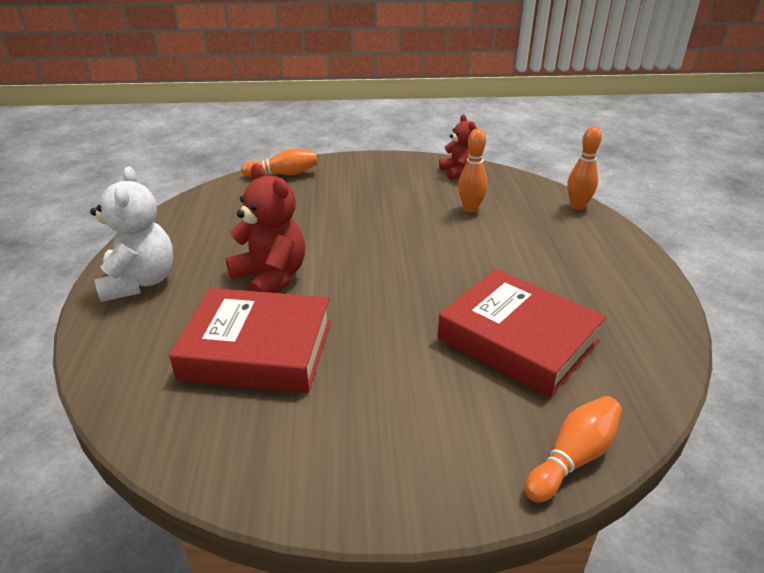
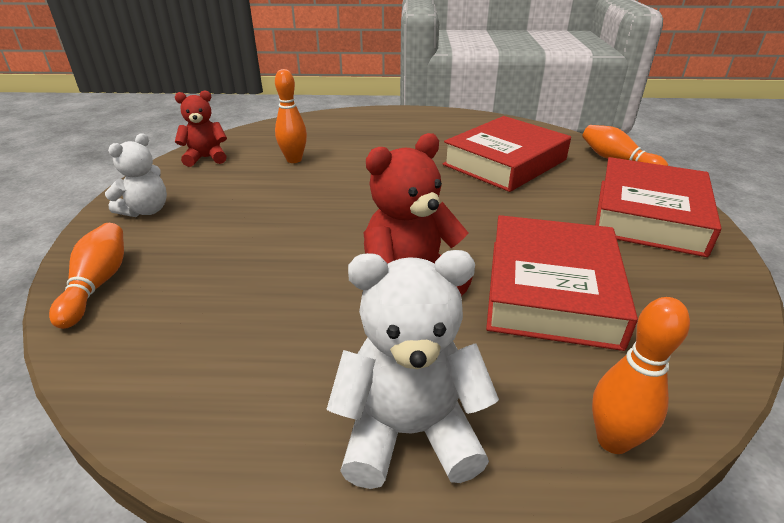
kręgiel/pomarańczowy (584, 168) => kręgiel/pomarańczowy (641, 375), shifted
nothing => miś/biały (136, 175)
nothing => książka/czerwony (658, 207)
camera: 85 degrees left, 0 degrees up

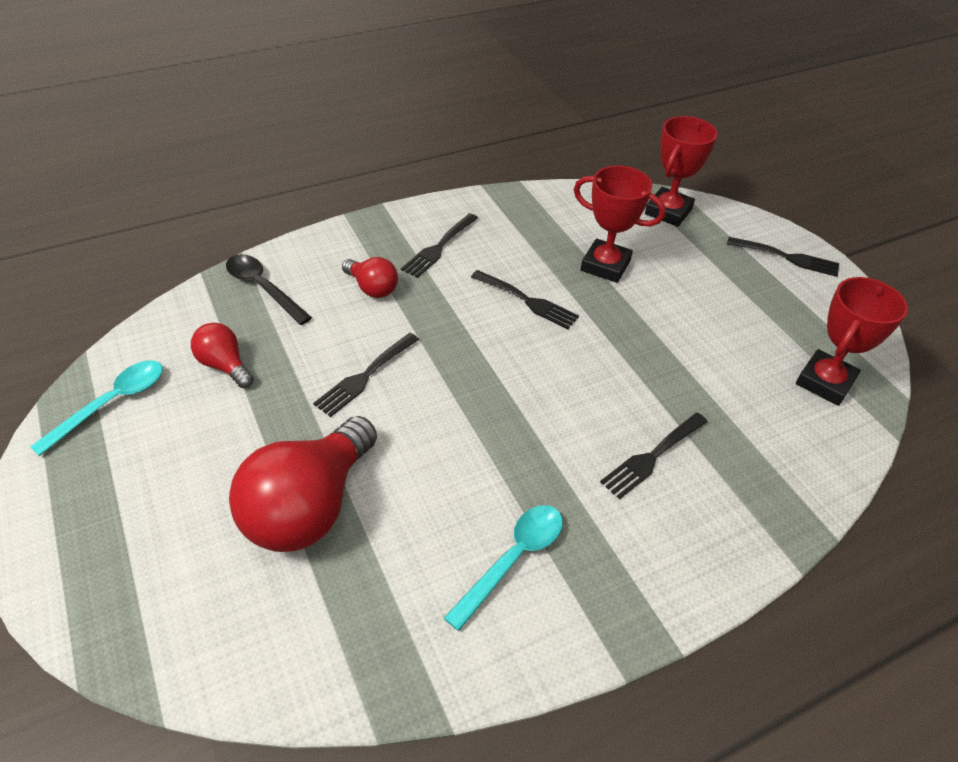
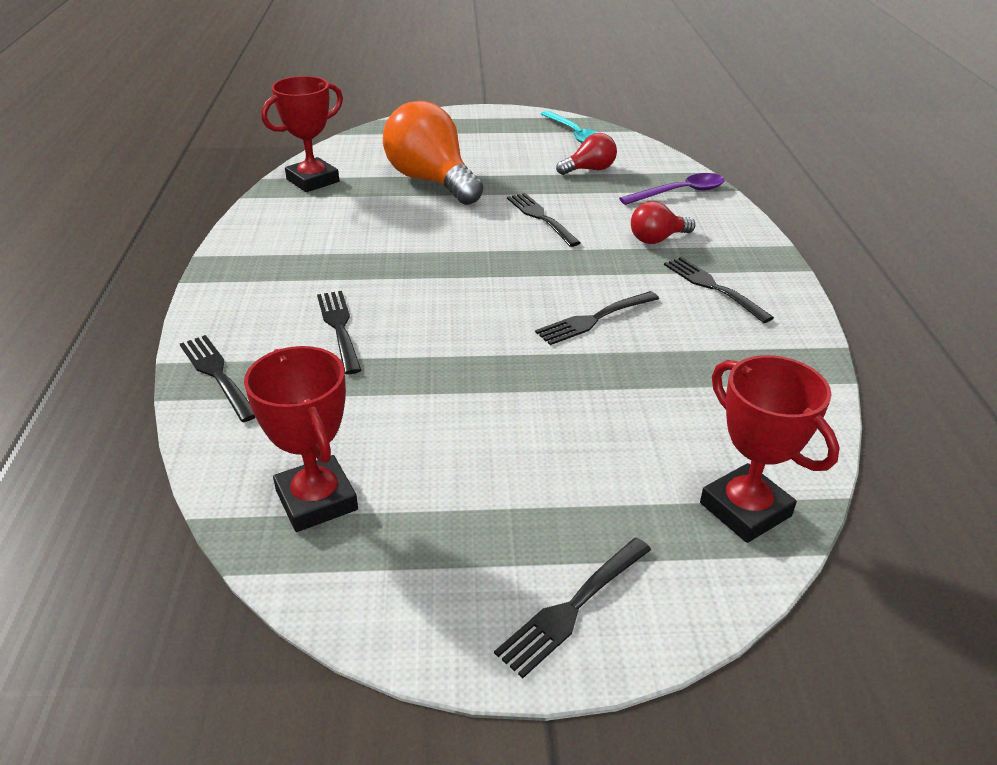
puchar/czerwony (620, 224) => puchar/czerwony (302, 134), shifted
łyżka/czarny (269, 289) => łyżka/fioletowy (672, 189)
żarówka/czerwony (303, 484) => żarówka/pomarańczowy (433, 153)
łyżka/turkusowy (503, 568) => nothing
nothing => widelec/czarny (218, 378)
camera: 115 degrees right, 10 degrees down

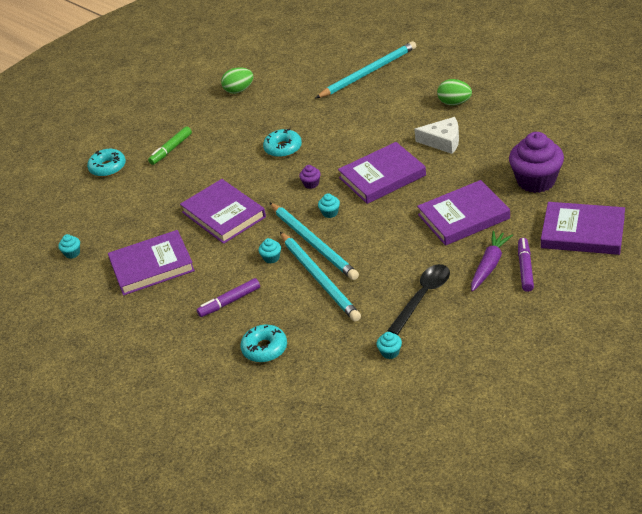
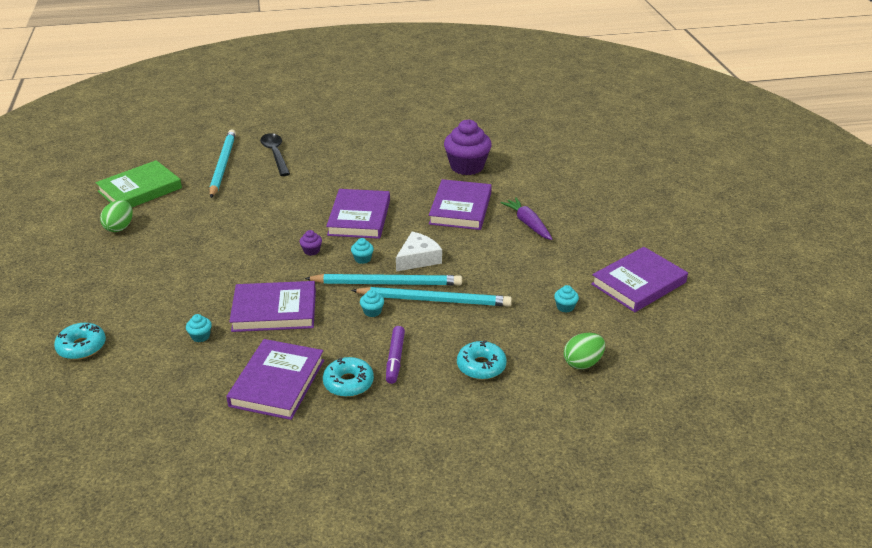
jajko/zielony (454, 92) => jajko/zielony (584, 351), shifted
ser/biały (436, 135) => ser/biały (419, 252), shifted
flamaster/zielony (170, 145) => nothing
donut/turkusowy (282, 143) => donut/turkusowy (348, 377), shifted
książka/fioletowy (583, 228) => książka/fioletowy (639, 279), shifted
muffinka/turkusowy (69, 246) => muffinka/turkusowy (199, 328), shifted
flamaster/fioletowy (526, 265) => nothing
łyżka/czarny (418, 299) => łyżka/czarny (275, 154), shifted
nothing => książka/zielony (139, 183)
camera: 60 degrees left, 5 degrees down

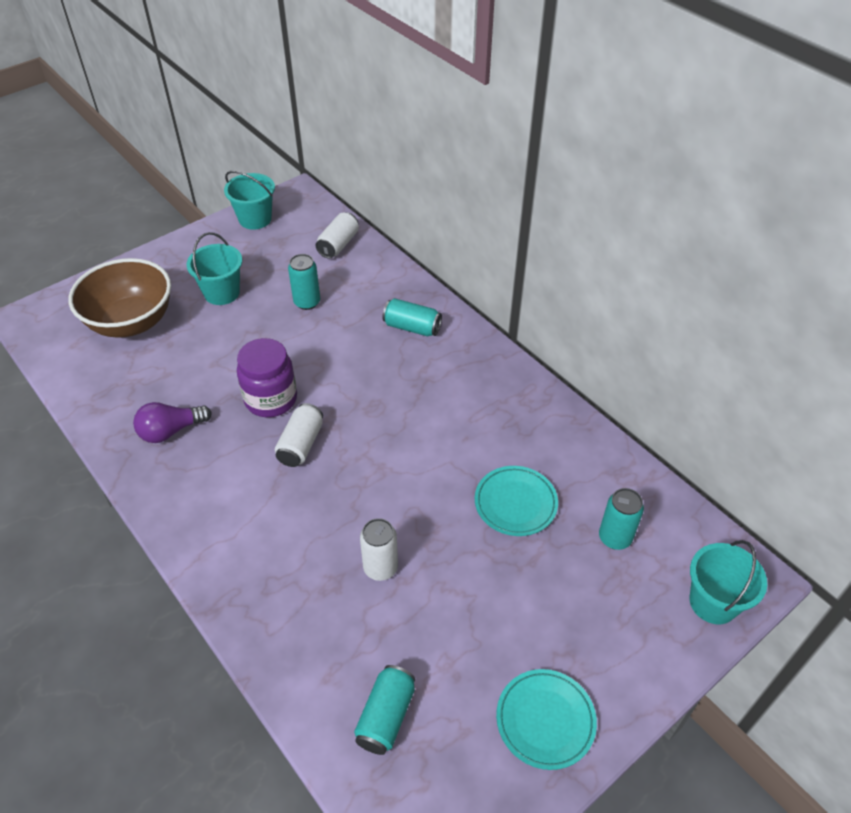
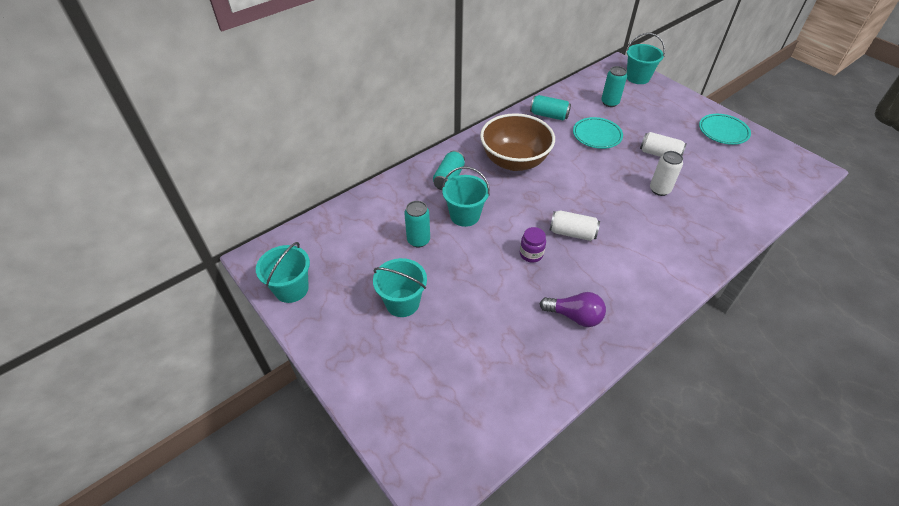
puszka/biały (337, 235) => puszka/biały (663, 144), shifted
miska/brązowy (120, 298) => miska/brązowy (517, 142), shifted
słoik/fioletowy (267, 377) => słoik/fioletowy (533, 244), x0.56
żarówka/fioletowy (172, 422) => żarówka/fioletowy (573, 309), 45 degrees counterclockwise
puszka/turkusowy (384, 710) => puszka/turkusowy (550, 107), shifted
nothing => wiadro/turkusowy (466, 196)
camera: 90 degrees left, 0 degrees up

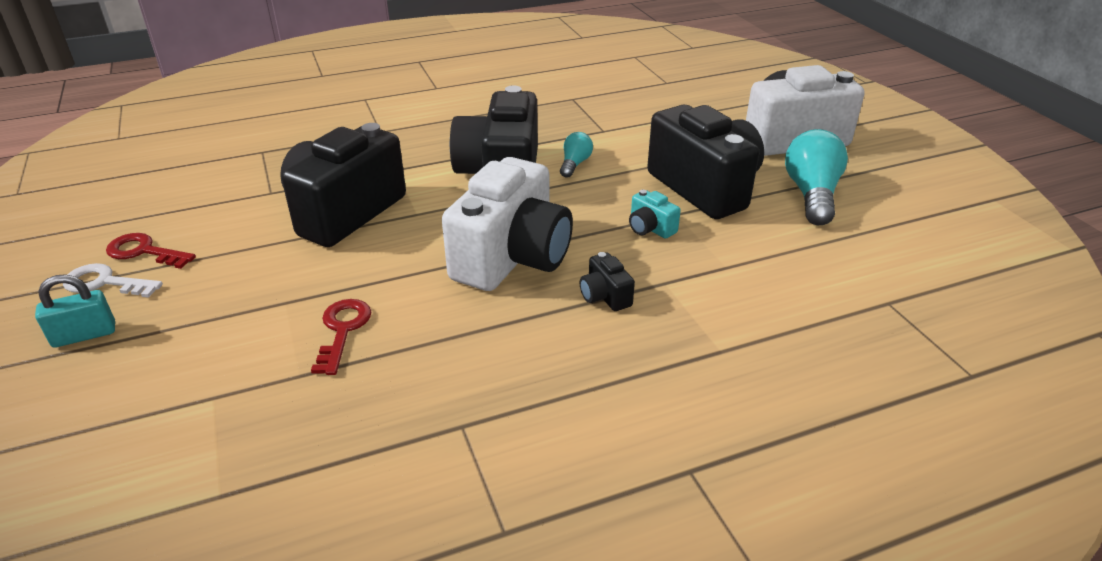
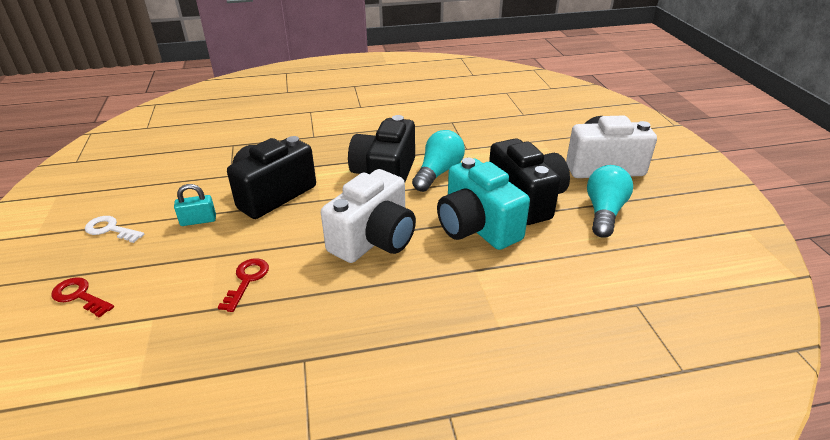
żarówka/turkusowy (576, 155) => żarówka/turkusowy (438, 161), x1.89
aparat fotograficzny/turkusowy (655, 214) => aparat fotograficzny/turkusowy (483, 204), x2.46
klucz/czerwony (151, 251) => klucz/czerwony (82, 297), shifted
aparat fotograficzny/czarny (607, 281) => nothing
kłódka/turkusowy (75, 311) => kłódka/turkusowy (195, 205), shifted
camera: 10 degrees right, 0 degrees up

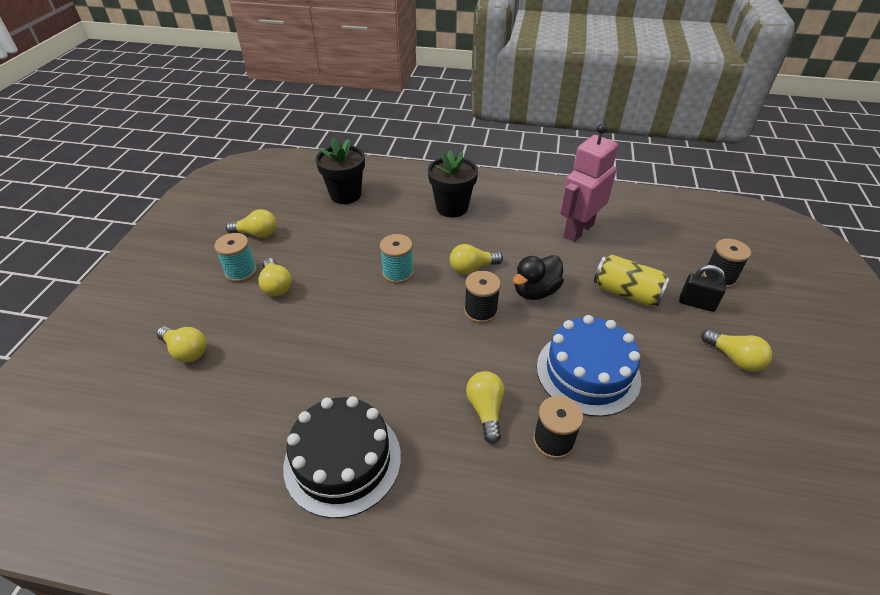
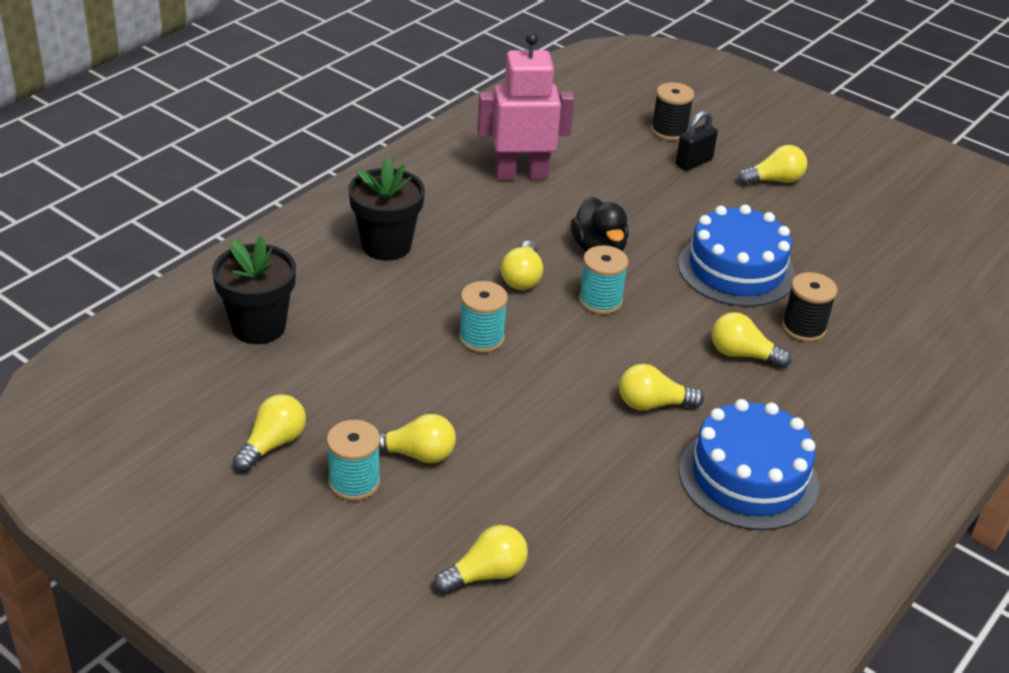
robot/różowy (589, 183) => robot/różowy (526, 106), 105 degrees clockwise
puszka/żółty (632, 280) => nothing
szpulka/czarny (482, 297) => szpulka/turkusowy (603, 280)
tort/czarny (342, 457) => tort/niebieski (749, 465)
nothing => żarówka/żółty (661, 387)
camera: 65 degrees left, 5 degrees down

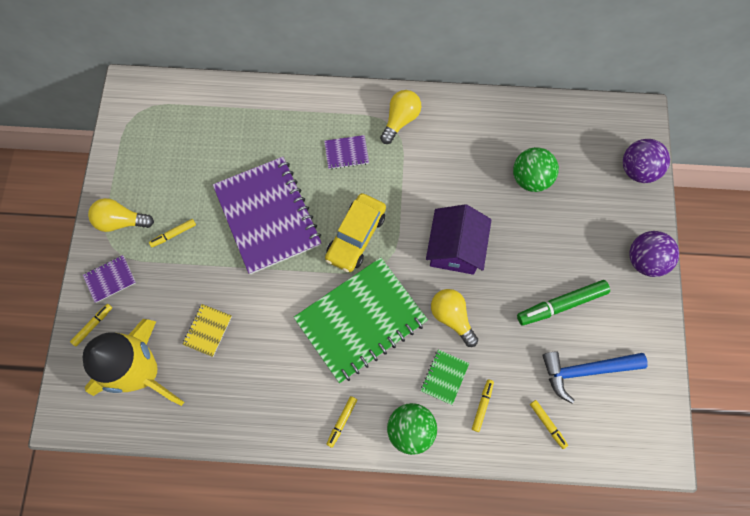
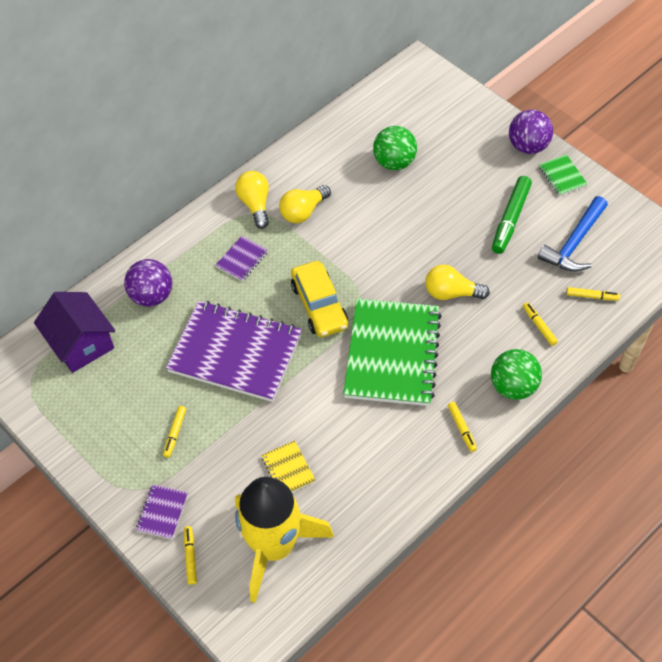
piłka/fioletowy (646, 161) => piłka/fioletowy (148, 283), shifted
żarówka/żółty (121, 215) => żarówka/żółty (305, 204), shifted
domek/fioletowy (459, 239) => domek/fioletowy (74, 332), shifted
zeszyt/zielony (445, 377) => zeszyt/zielony (563, 175), shifted
camera: 45 degrees left, 15 degrees down

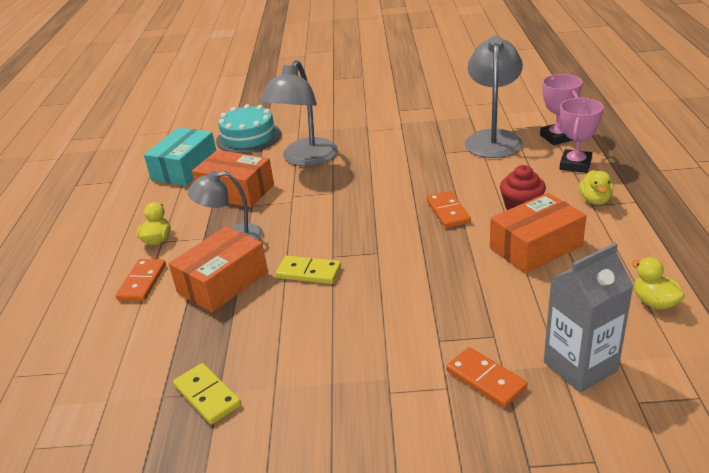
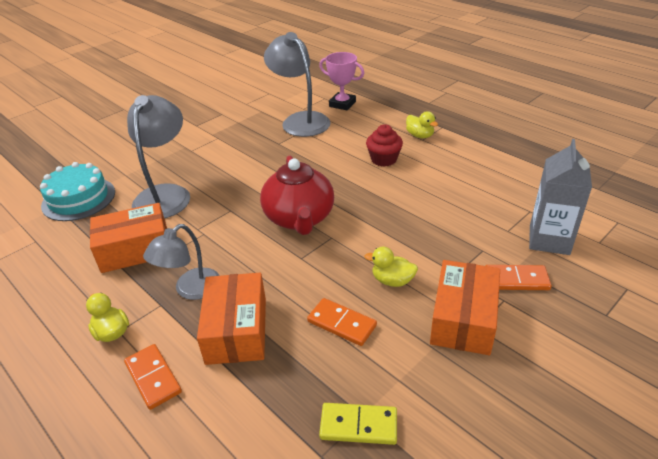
lampka/szary (299, 113) => lampka/szary (158, 156), 150 degrees counterclockwise
puchar/różowy (582, 135) => nothing
pudełko/turkusowy (180, 157) => nothing
kostka domina/pomarańczowy (448, 209) => kostka domina/pomarańczowy (342, 322), shifted
pudełko/pomarańczowy (538, 233) => pudełko/pomarańczowy (465, 307), shifted
kostka domina/żółty (308, 270) => nothing
kaczka/żółty (658, 283) => kaczka/żółty (391, 267), shifted
nothing => imbryk/czerwony (297, 195)
camera: 45 degrees left, 5 degrees up

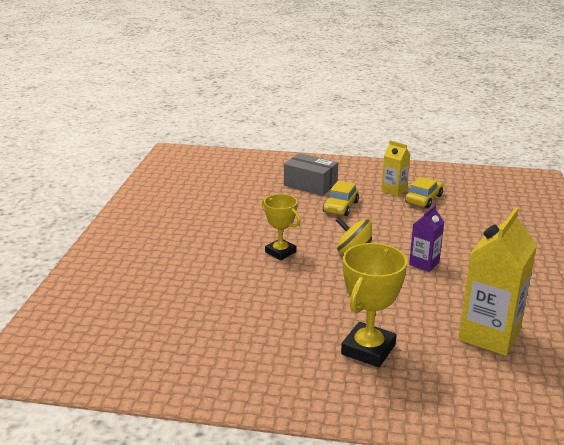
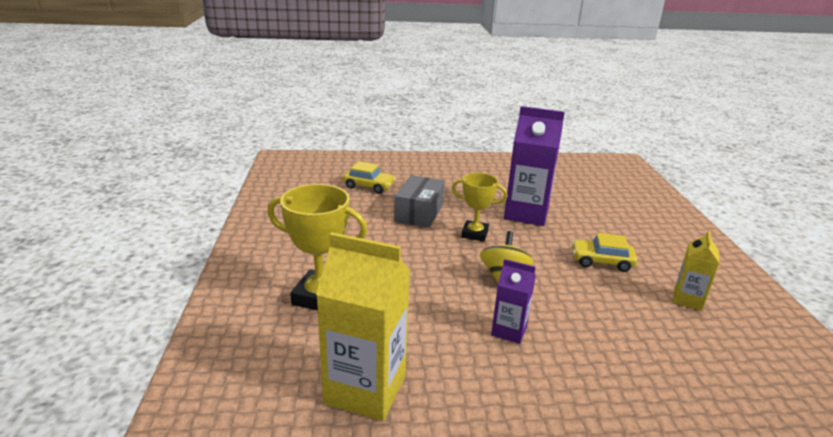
pudełko/szary (311, 174) => pudełko/szary (419, 201), shifted
samochód/żółty (424, 192) => samochód/żółty (369, 177), shifted
puchar/żółty (281, 227) => puchar/żółty (479, 207), 75 degrees clockwise
nothing => karton mleka/fioletowy (534, 166)
camera: 75 degrees right, 0 degrees up

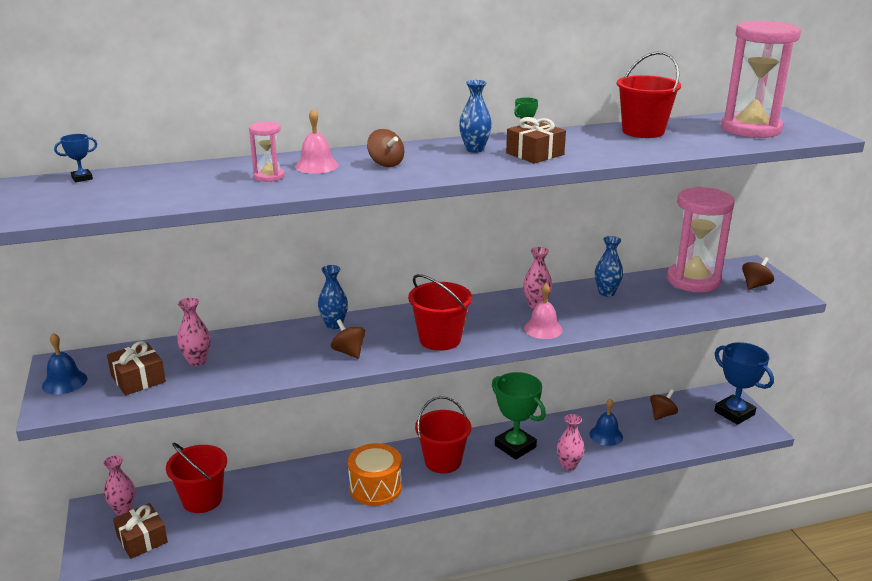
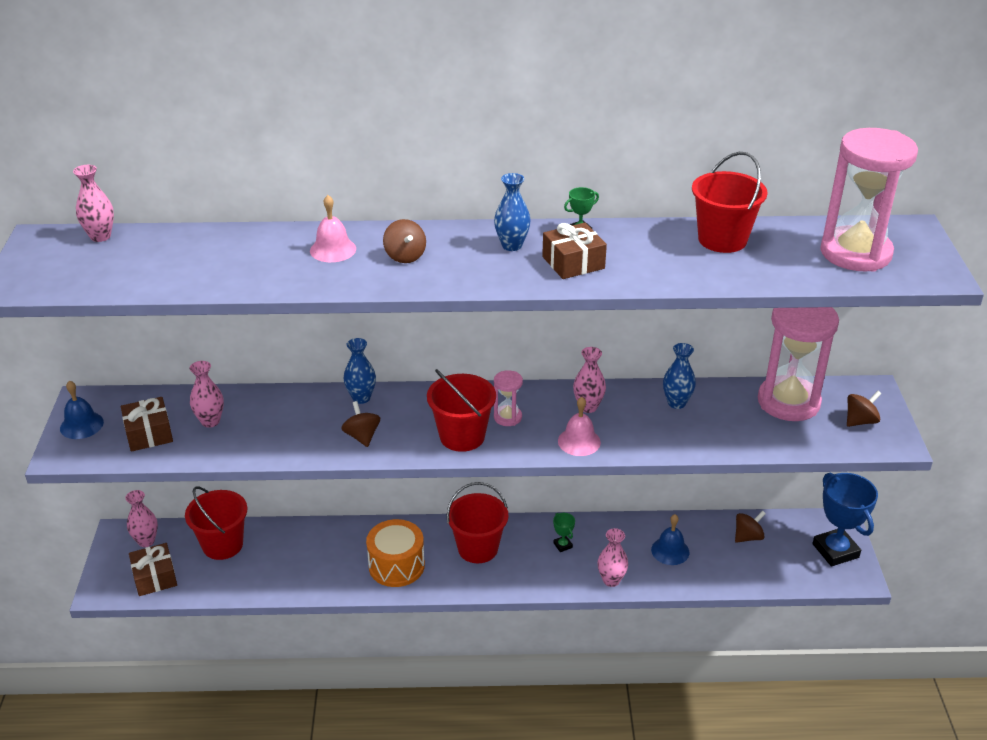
klepsydra/różowy (267, 151) => klepsydra/różowy (508, 398), shifted
puchar/niebieski (75, 158) => wazon/różowy (93, 203)
puchar/zielony (519, 415) => puchar/zielony (564, 532), x0.43
camera: 15 degrees right, 10 degrees up

